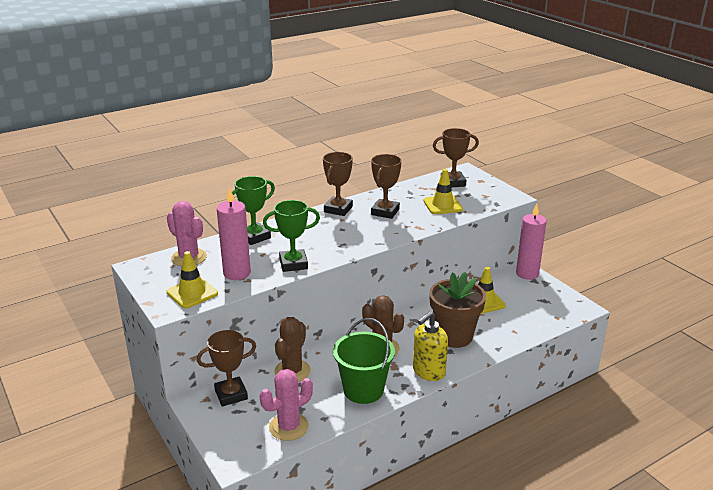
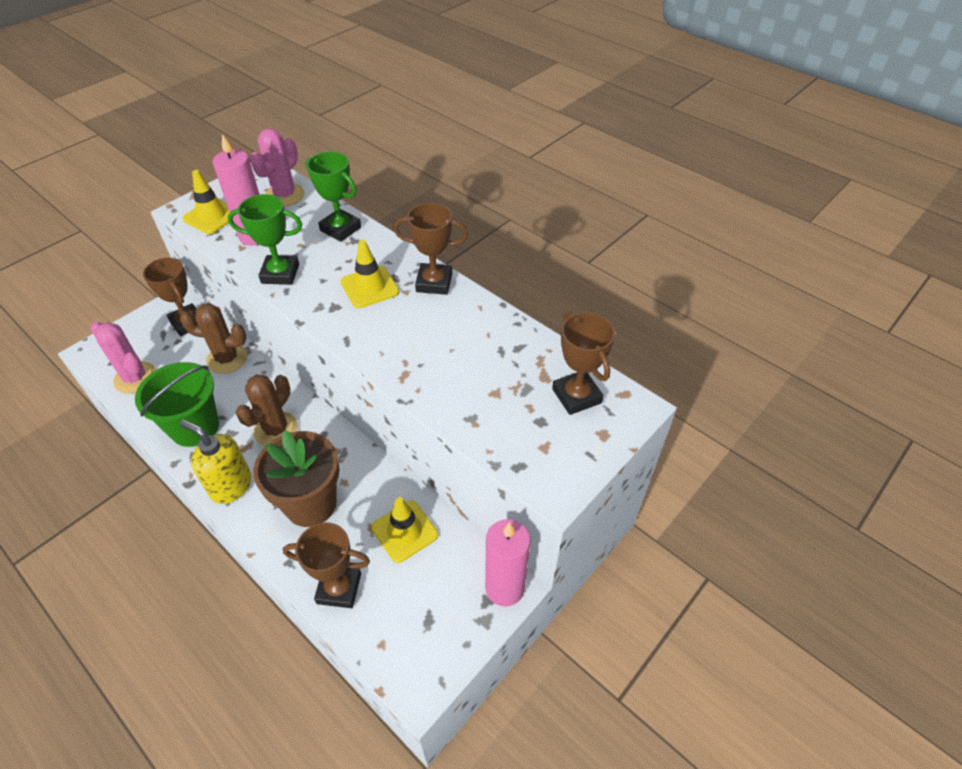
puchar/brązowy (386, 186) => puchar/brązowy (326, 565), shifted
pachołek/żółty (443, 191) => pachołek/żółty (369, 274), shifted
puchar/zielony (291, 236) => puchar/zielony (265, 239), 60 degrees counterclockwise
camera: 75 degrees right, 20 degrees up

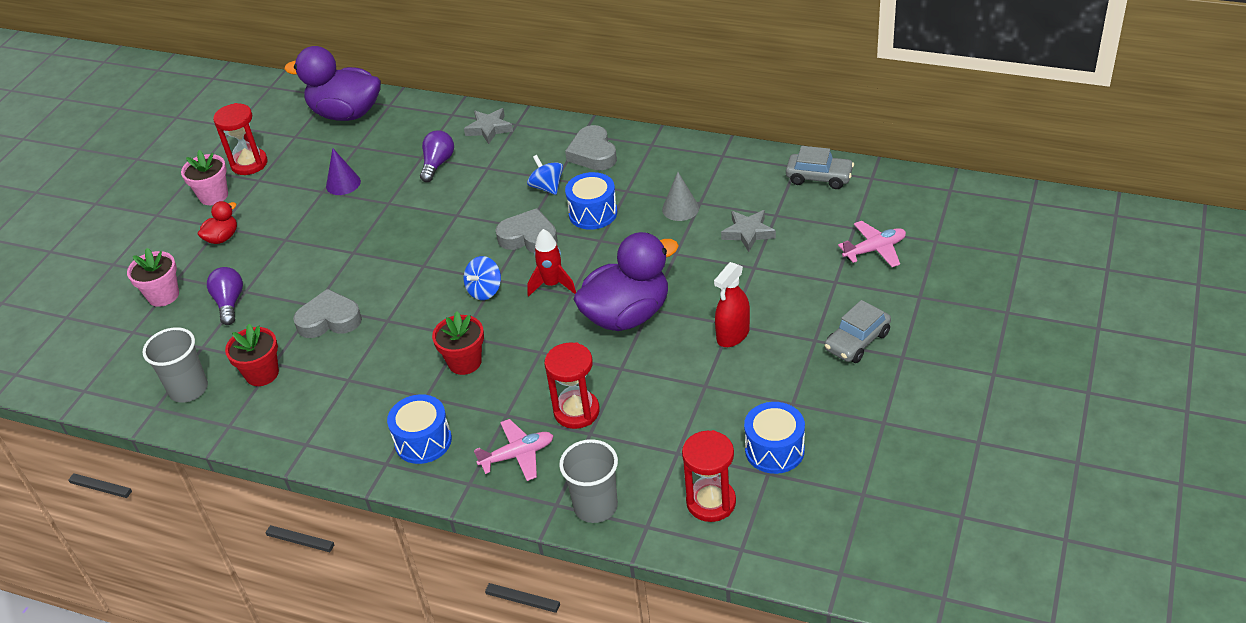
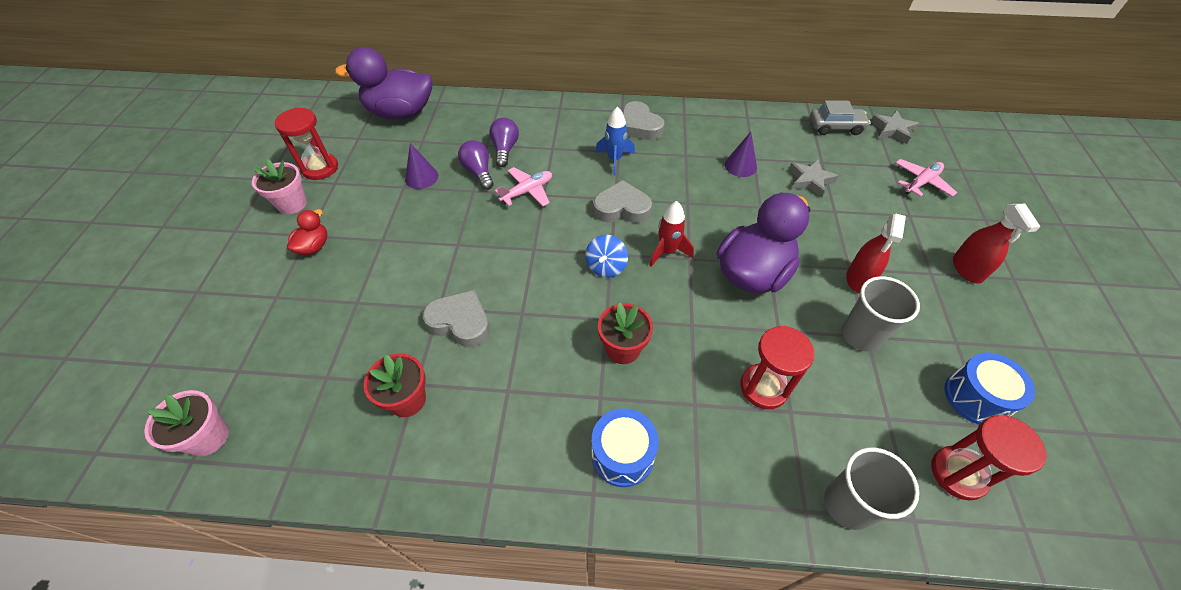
gwiazda/szary (488, 126) => gwiazda/szary (895, 127), shifted
bączek/niebieski (545, 175) => rakieta/niebieski (615, 140)
bęben/niebieski (591, 201) => nothing
stożek/szary (680, 196) => stożek/fioletowy (741, 154)
doniczka/różowy (153, 277) => doniczka/różowy (186, 423), shifted
żarówka/fioletowy (225, 296) => żarówka/fioletowy (476, 165), shifted
serce/szary (327, 313) => serce/szary (456, 318), 45 degrees clockwise
samochód/szary (858, 331) => spryskiwacz/czerwony (996, 243)
szklanka/szary (175, 365) => szklanka/szary (881, 313), shifted
samolot/różowy (514, 450) => samolot/różowy (523, 186), shifted
camera: 20 degrees left, 10 degrees up

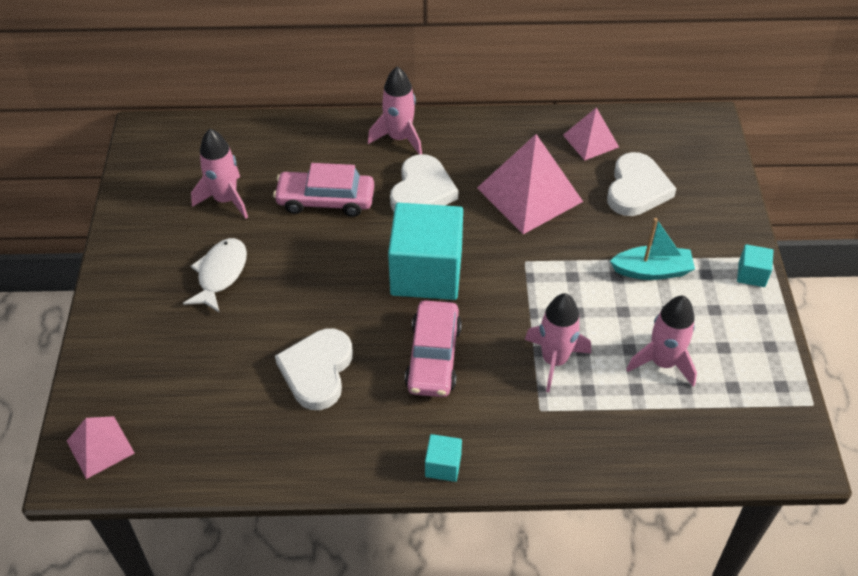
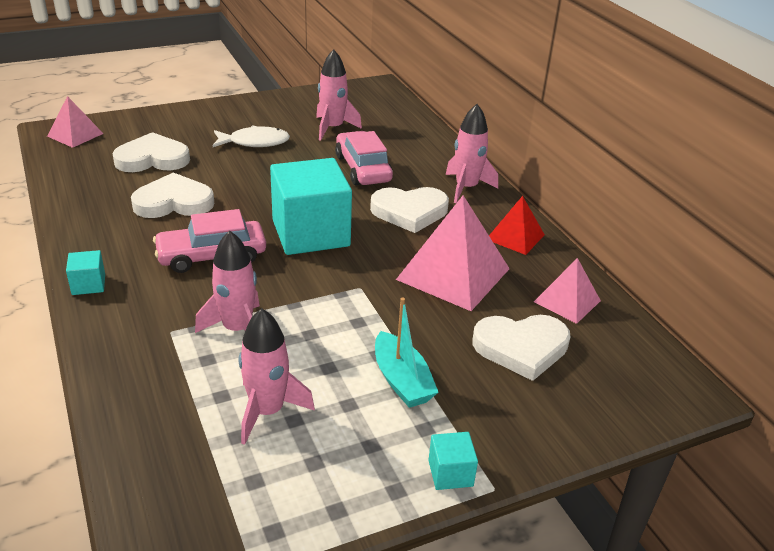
nothing => serce/biały (151, 152)
nothing => piramida/czerwony (517, 225)
camera: 65 degrees right, 15 degrees down

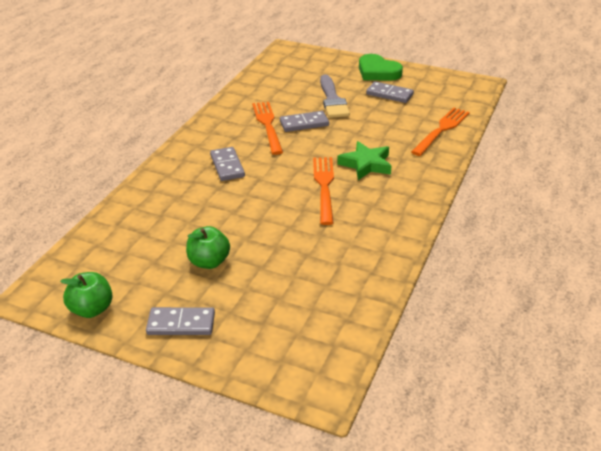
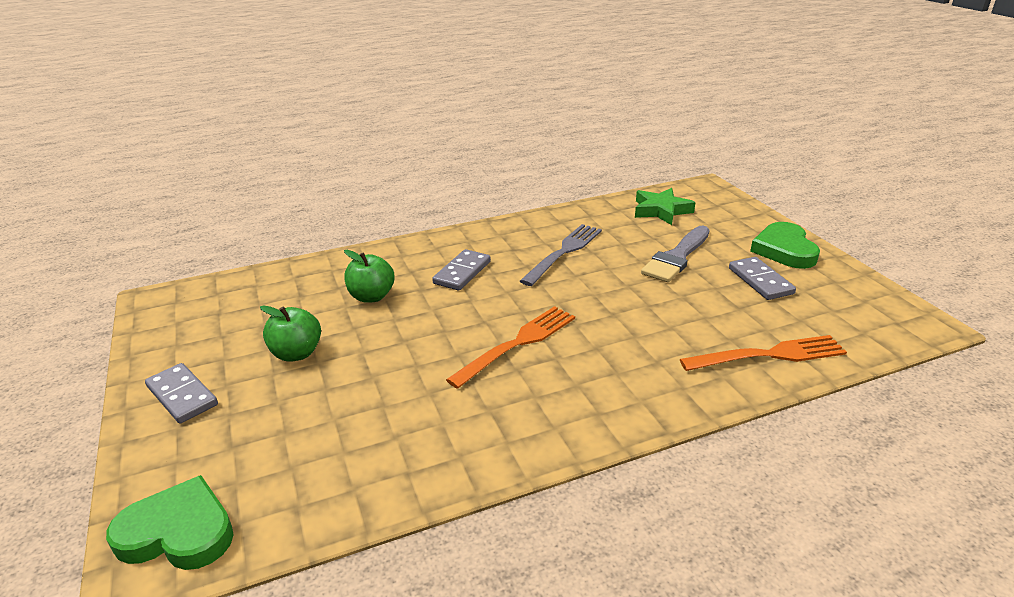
widelec/pomarańczowy (267, 128) => widelec/szary (561, 255)
kostka domina/szary (304, 121) => nothing
gwiazda/zielony (364, 160) => gwiazda/zielony (665, 206), shifted
jabłko/zielony (86, 295) => jabłko/zielony (369, 276), shifted
nothing => serce/zielony (170, 522)
camera: 45 degrees right, 5 degrees down

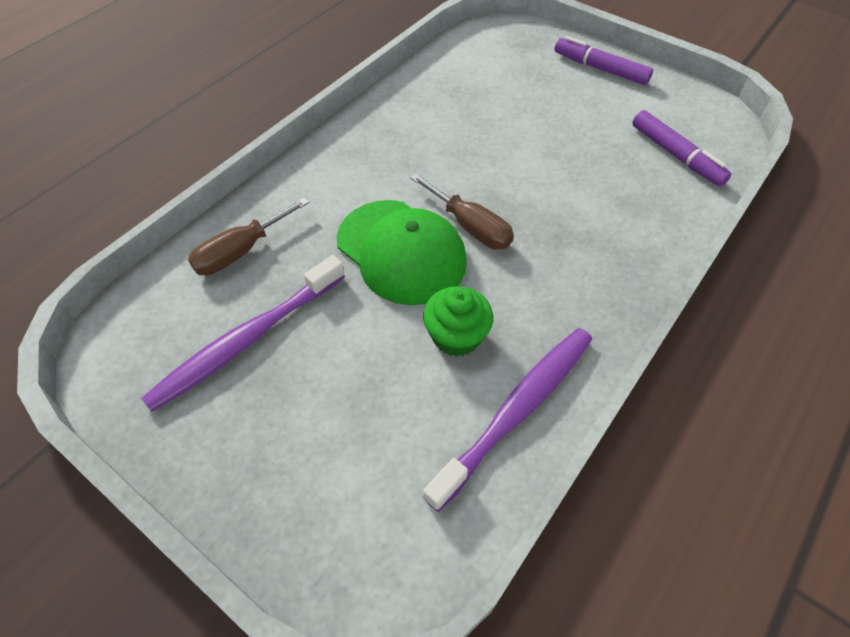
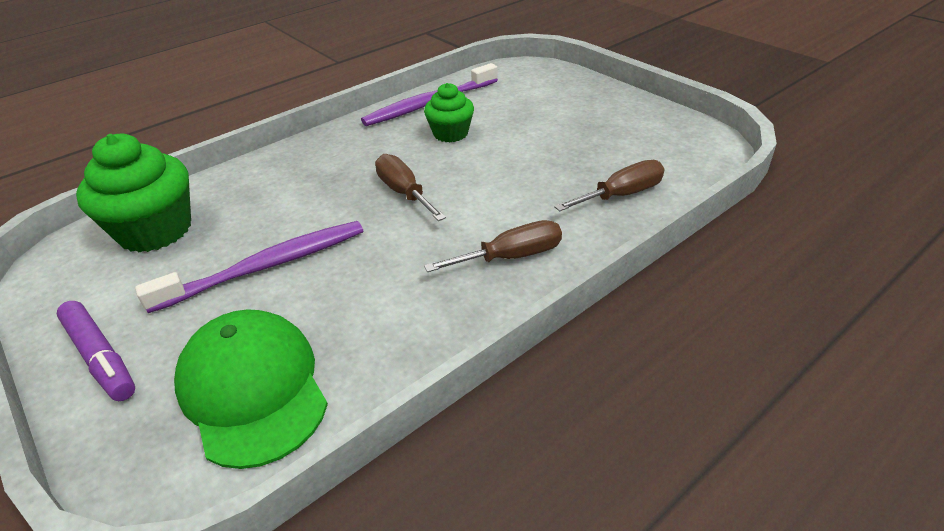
flamaster/fioletowy (681, 148) => muffinka/zielony (133, 193)
czapka/zielony (402, 252) => czapka/zielony (251, 389), shifted
szczoteczka do zębów/fioletowy (243, 333) => szczoteczka do zębów/fioletowy (249, 267), shifted
nothing => śrubokręt/brązowy (493, 246)
camera: 165 degrees left, 15 degrees down

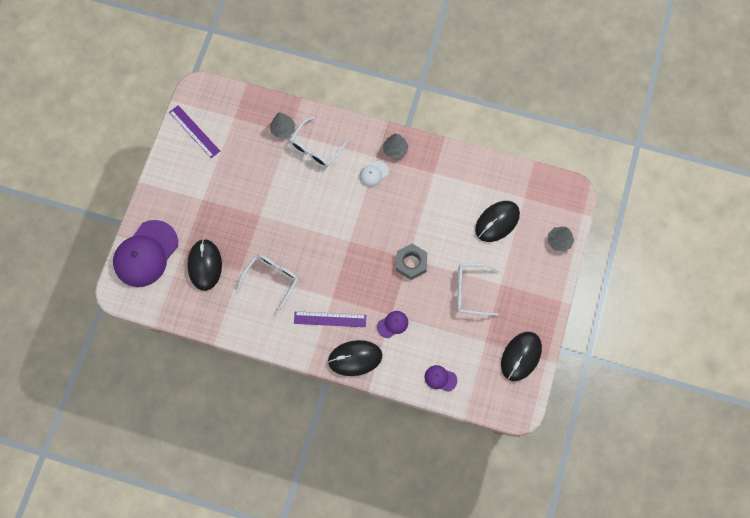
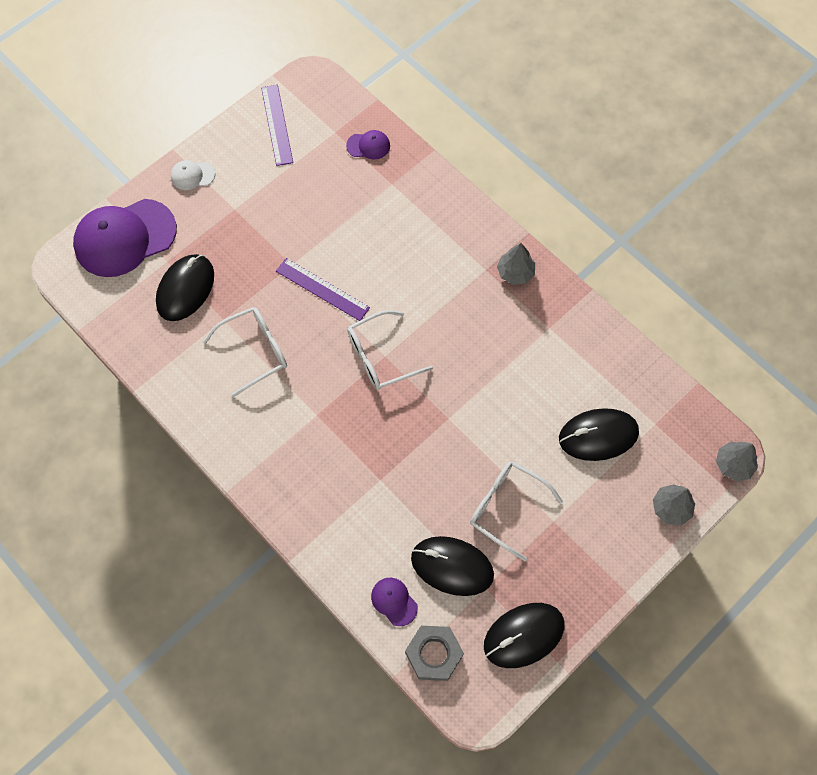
drzewko/szary (282, 125) => drzewko/szary (737, 461), shifted
okulary/biały (319, 142) => okulary/biały (390, 350), shifted
czapka/biały (374, 174) => czapka/biały (193, 175), shifted
nakrętka/szary (411, 261) => nakrętka/szary (434, 653), shifted
linijka/fioletowy (330, 319) => linijka/fioletowy (323, 289), shifted
czapka/fioletowy (392, 324) => czapka/fioletowy (368, 145), shifted
myszka/czarny (355, 358) => myszka/czarny (452, 566), shifted
camera: 30 degrees right, 5 degrees down

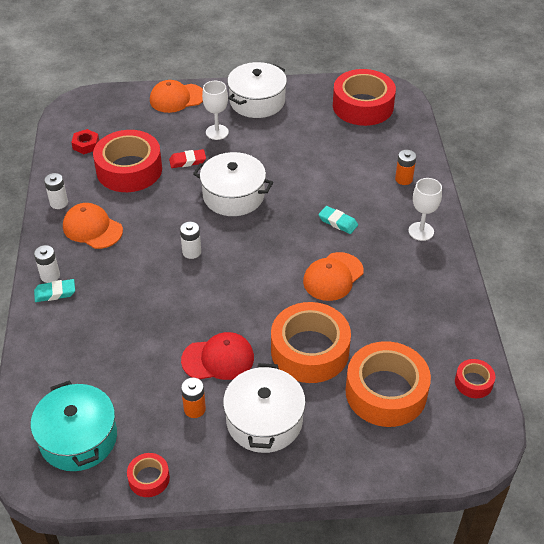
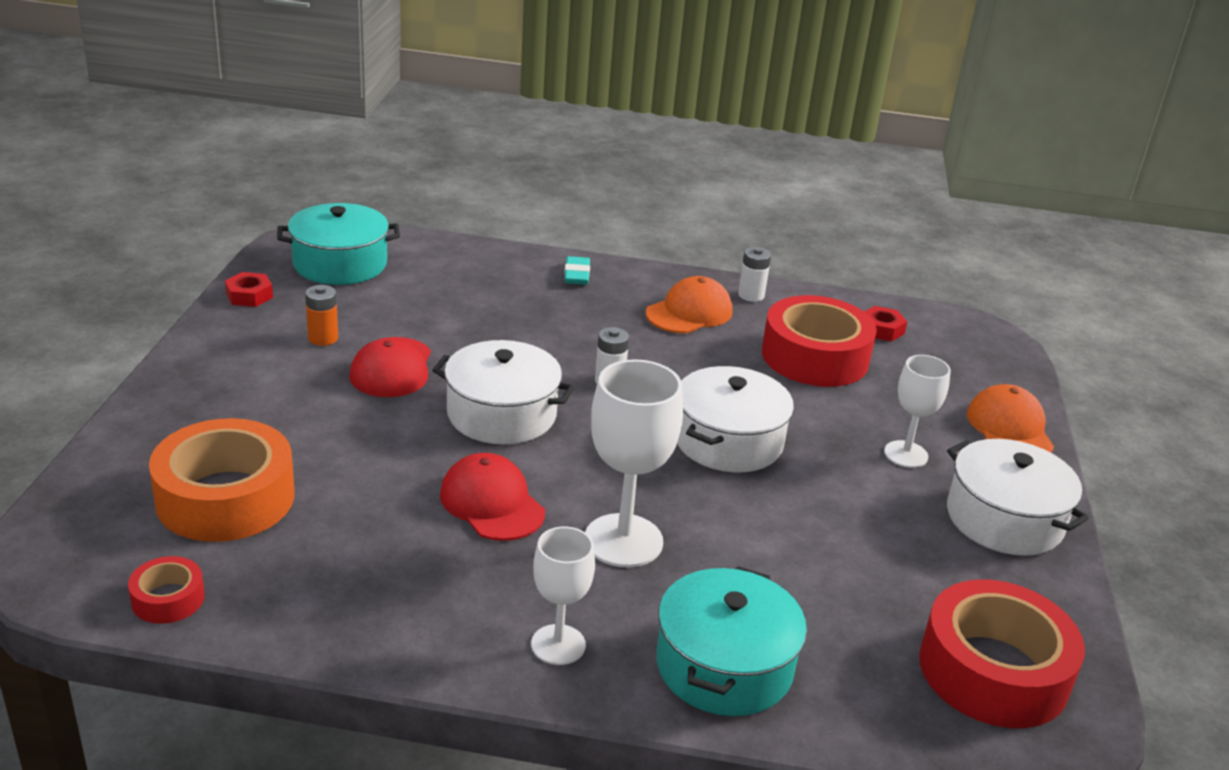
gumka do mazania/czerwony (187, 158) => nothing
bateria/pomarańczowy (405, 167) => garnek/turkusowy (731, 641)
gumka do mazania/turkusowy (338, 220) => kielich/biały (634, 463)
bateria/biały (47, 264) => nothing
czapka/pomarańczowy (333, 276) => czapka/czerwony (492, 497)
taśma klejąca/pomarańczowy (311, 342) => nothing
garnek/biały (264, 408) => garnek/biały (503, 392), shifted
taśma klejąca/czerwony (148, 475) => nakrętka/czerwony (249, 289)
camera: 100 degrees right, 15 degrees down

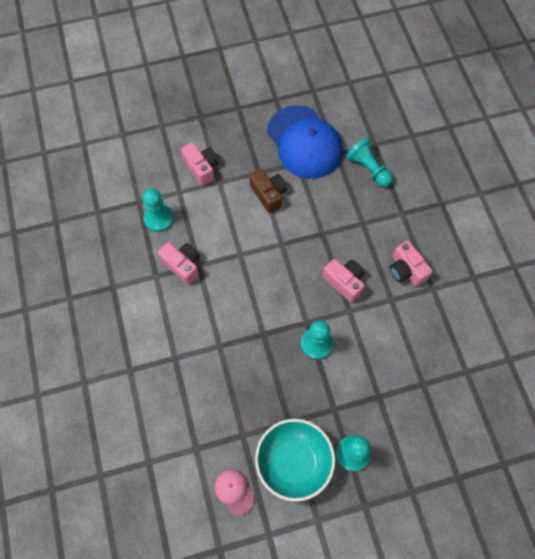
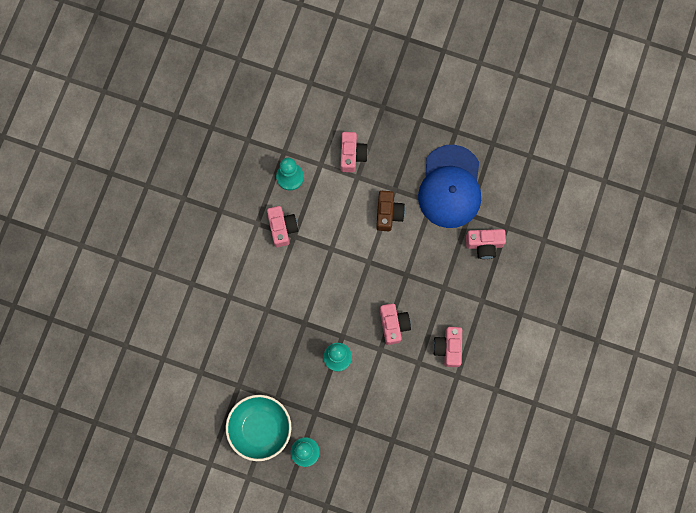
pionek/turkusowy (369, 162) => aparat fotograficzny/różowy (486, 244)
czapka/różowy (234, 492) => nothing
camera: 35 degrees right, 10 degrees up

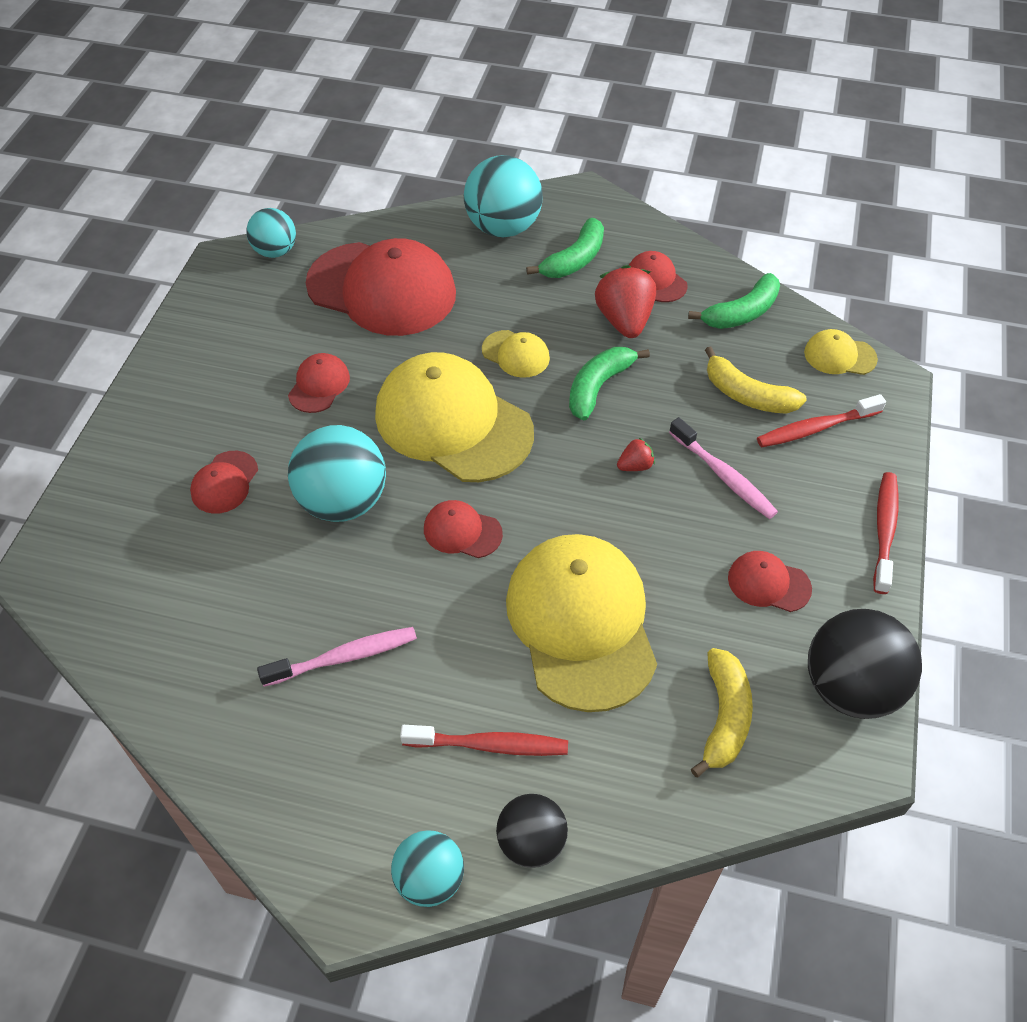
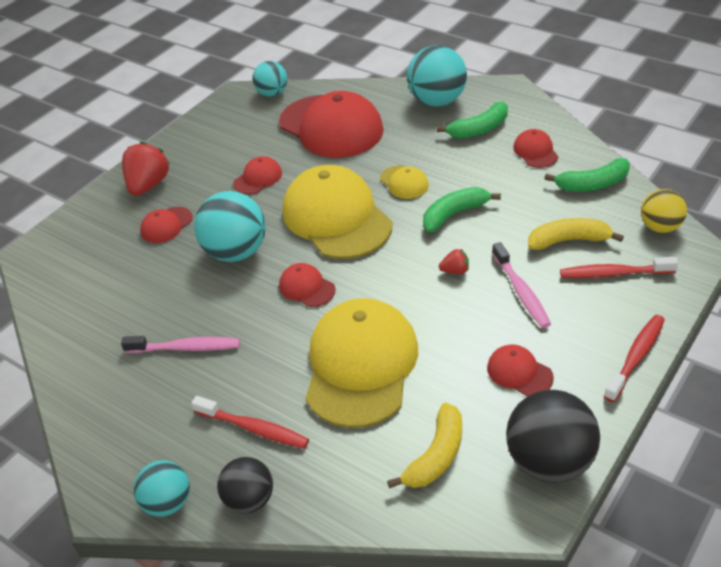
truskawka/czerwony (625, 301) => truskawka/czerwony (146, 169), shifted
czapka/żółty (841, 352) => piłka/żółty (664, 211)
banan/żółty (756, 380) => banan/żółty (576, 234), 120 degrees clockwise
camera: 25 degrees right, 10 degrees down

